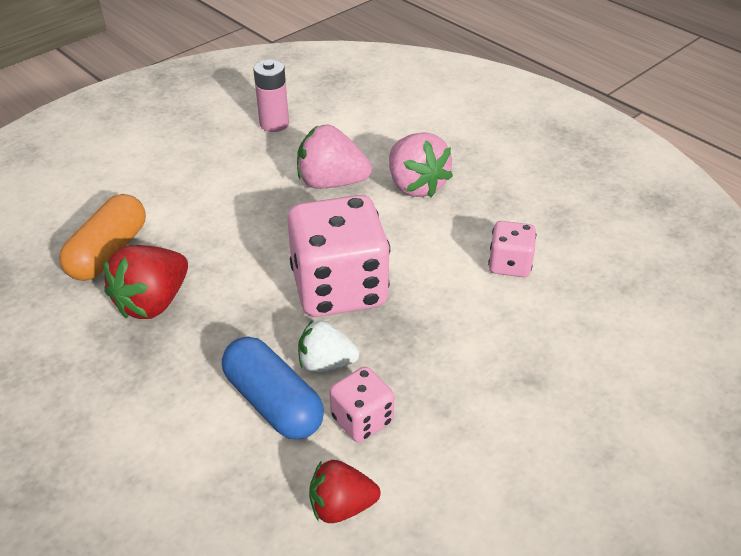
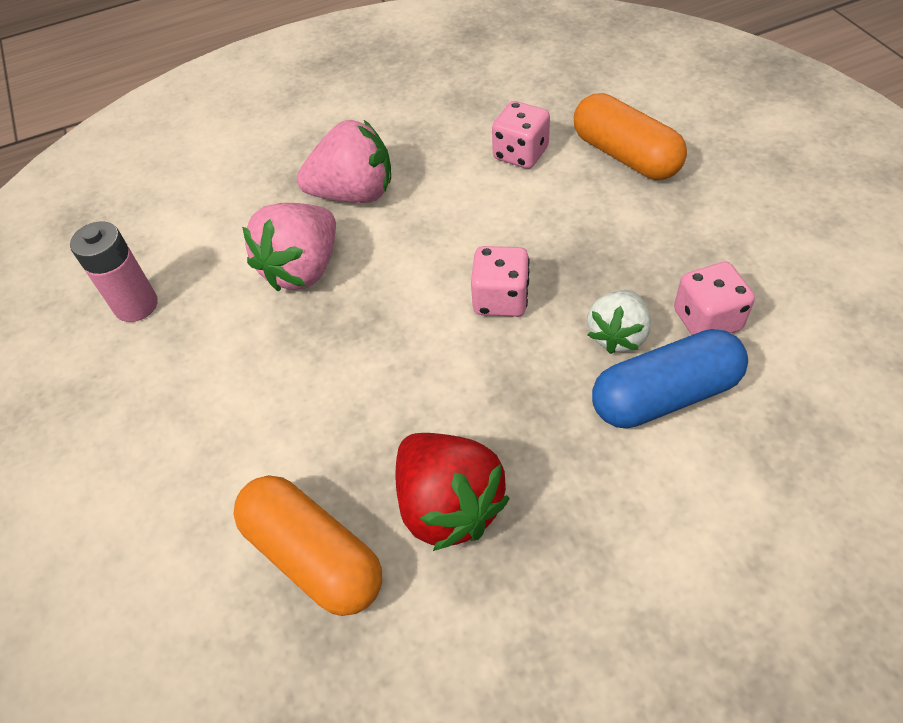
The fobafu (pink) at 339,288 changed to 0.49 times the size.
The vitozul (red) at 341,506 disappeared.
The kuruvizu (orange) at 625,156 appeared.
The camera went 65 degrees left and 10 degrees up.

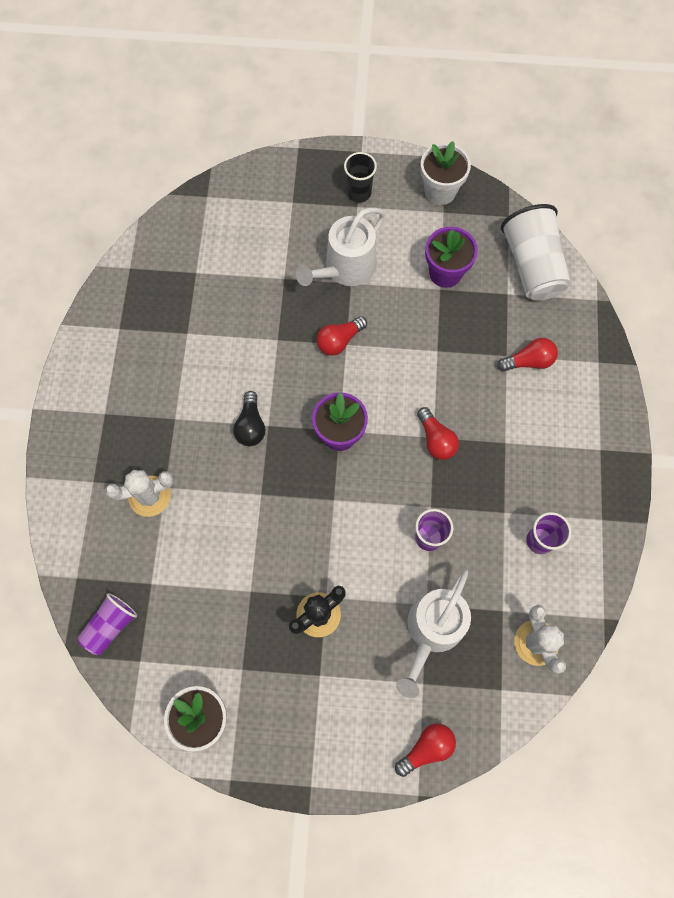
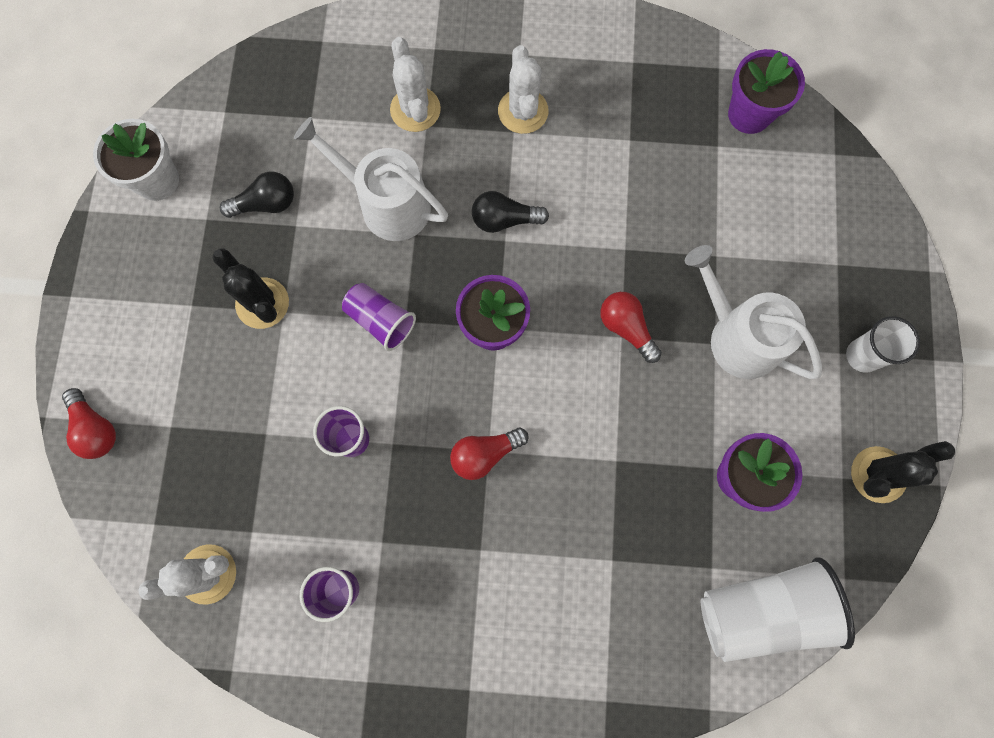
The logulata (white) at 440,191 was replaced by the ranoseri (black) at 878,474.
The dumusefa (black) at 359,193 became the dumusefa (white) at 862,356.
The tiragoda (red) at 528,361 disappeared.
The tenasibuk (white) moved from 432,630 to 387,204.
The dumusefa (purple) moved from 110,626 to 381,321.
The ranoseri (white) at 523,111 appeared.
The logulata (purple) at 749,114 appeared.
The tiragoda (black) at 266,204 appeared.
The camera went 90 degrees right and 5 degrees up.

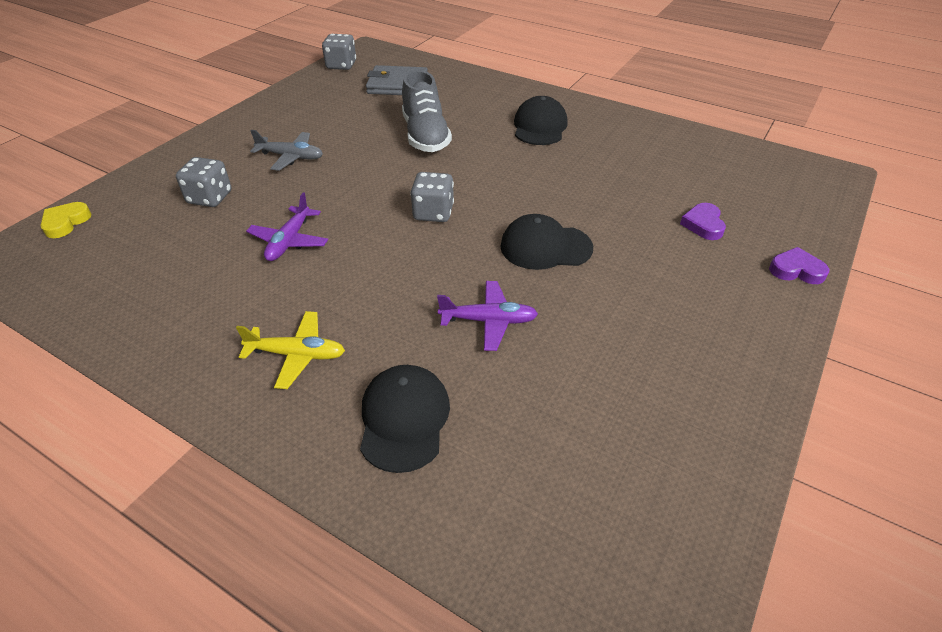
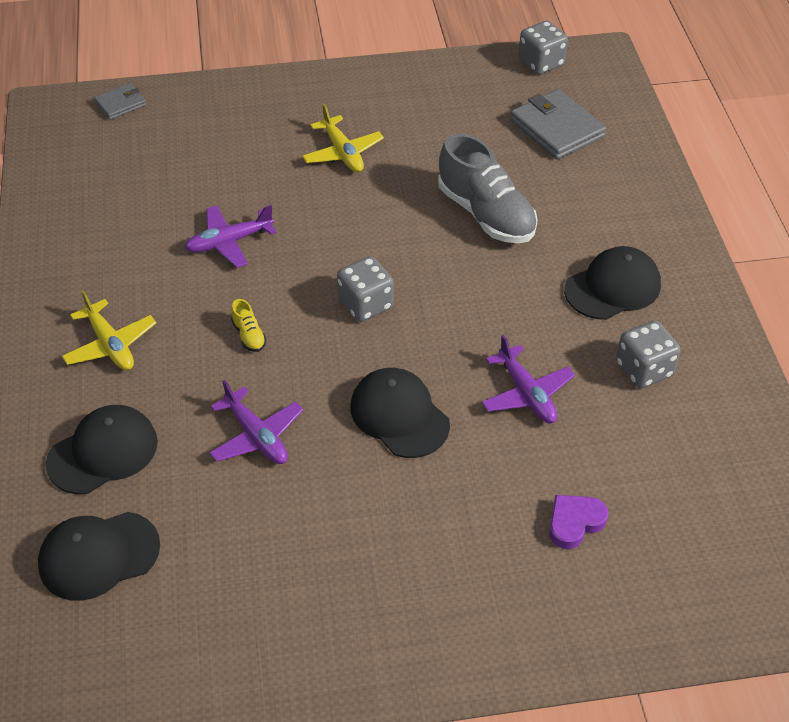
The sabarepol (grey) at 425,136 turned 75 degrees counterclockwise.
The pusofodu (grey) at 291,157 became the pusofodu (yellow) at 343,153.
The fobafu (grey) moved from 210,198 to 644,369.
The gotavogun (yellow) at 66,222 was replaced by the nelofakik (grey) at 120,104.
The gotavogun (purple) at 796,270 disappeared.
The sabarepol (yellow) at 249,335 appeared.
The pusofodu (purple) at 527,394 appeared.
The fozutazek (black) at 98,555 appeared.
The camera went 50 degrees right and 5 degrees up.

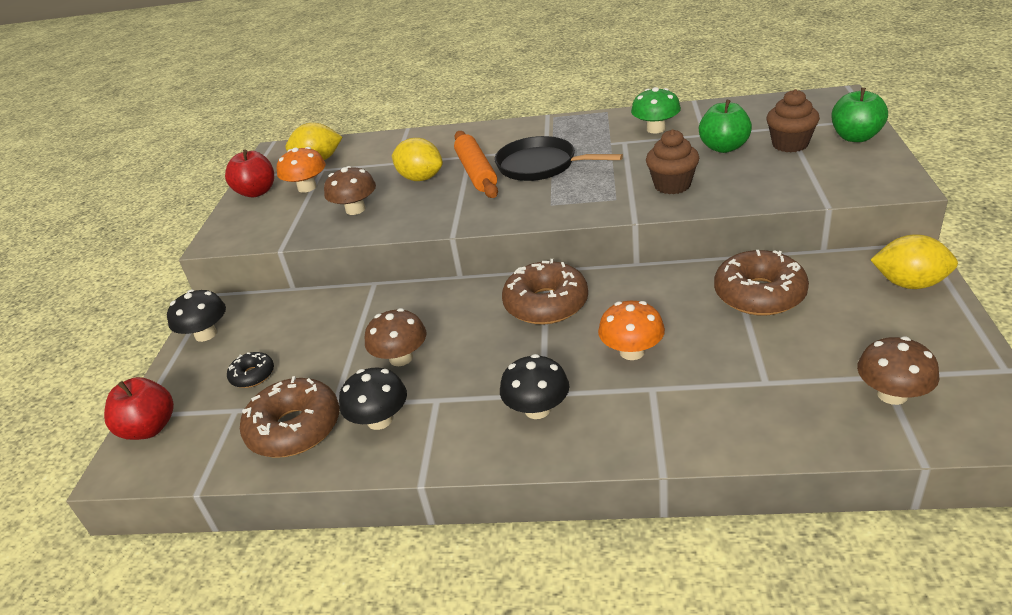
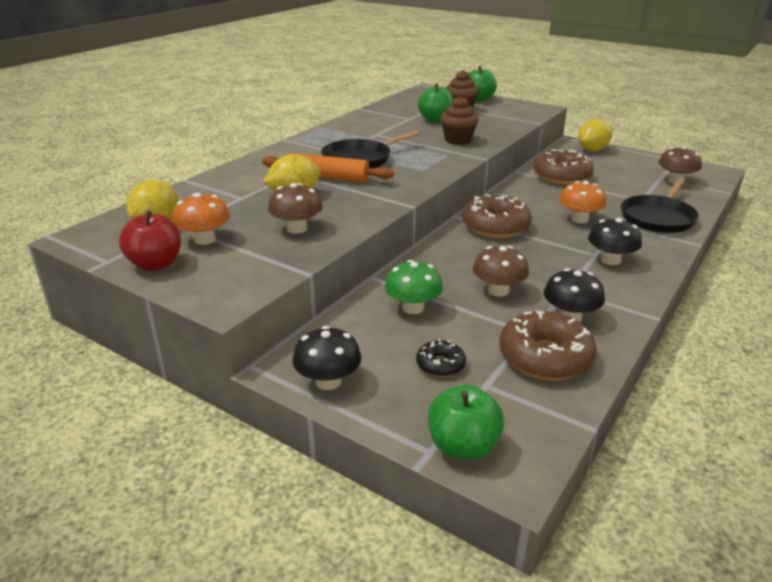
The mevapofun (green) moved from 656,129 to 413,307.
The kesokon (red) at 149,428 became the kesokon (green) at 463,446.
The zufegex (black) at 658,217 appeared.
The camera went 65 degrees left and 5 degrees down.

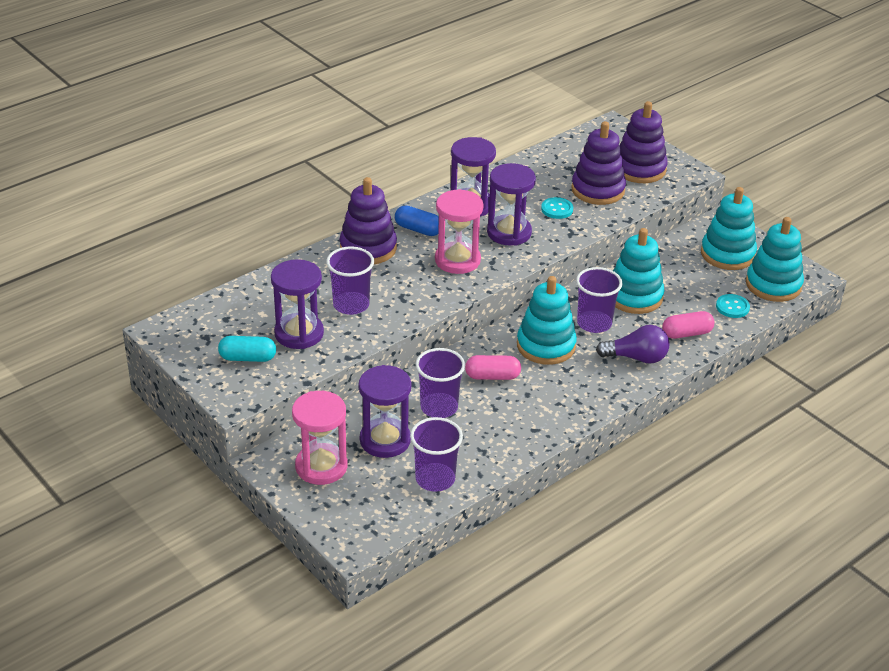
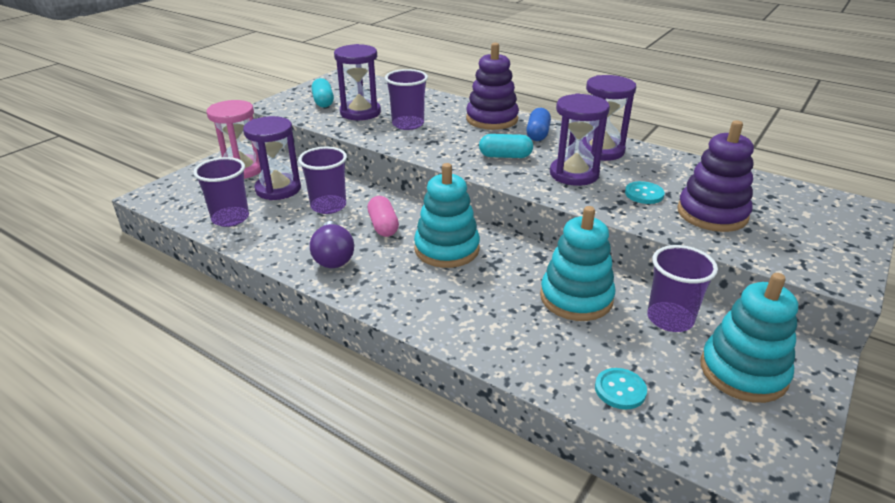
The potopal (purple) at 639,169 disappeared.
The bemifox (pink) at 457,260 was replaced by the kuruvizu (turquoise) at 505,156.
The potopal (turquoise) at 773,285 disappeared.
The dumusefa (purple) moved from 594,323 to 670,319.
The kuruvizu (pink) at 686,333 disappeared.
The tiragoda (purple) moved from 636,358 to 333,257.
The camera went 75 degrees right and 5 degrees down.

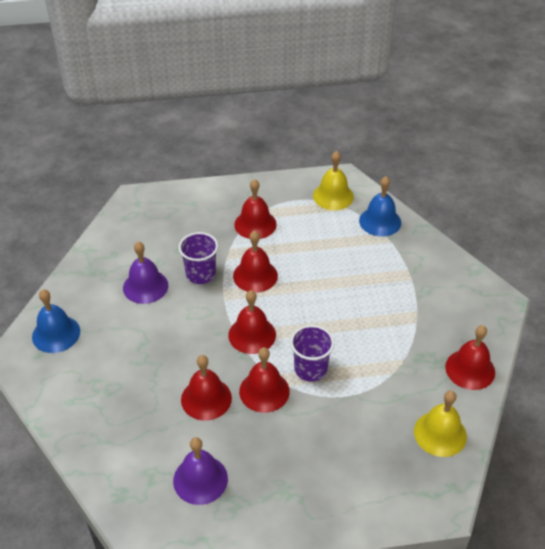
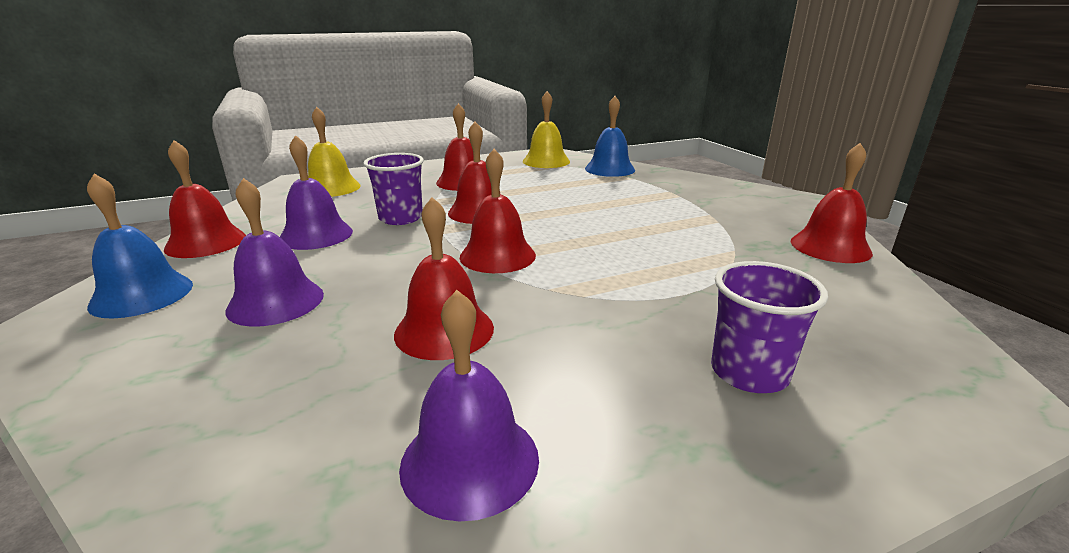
The dumusefa (purple) moved from 310,369 to 749,373.
The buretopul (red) moved from 264,391 to 206,242.
The buretopul (yellow) moved from 440,433 to 331,188.
The buretopul (purple) at 275,302 appeared.
The camera went 15 degrees left and 20 degrees down.

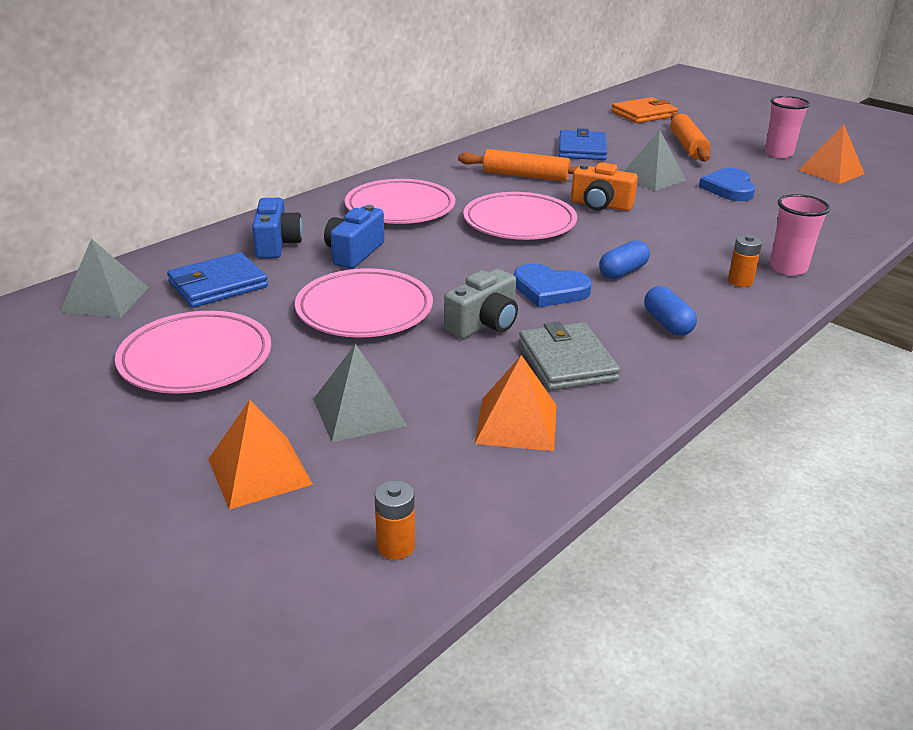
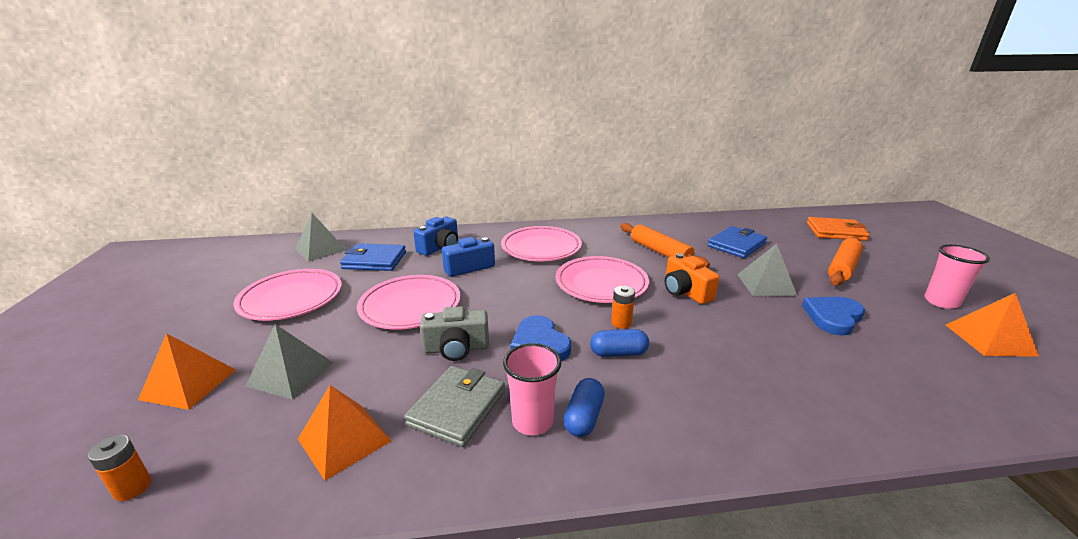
The dumusefa (pink) moved from 788,268 to 532,421.
The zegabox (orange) moved from 740,281 to 621,323.
The camera went 40 degrees right and 5 degrees down.

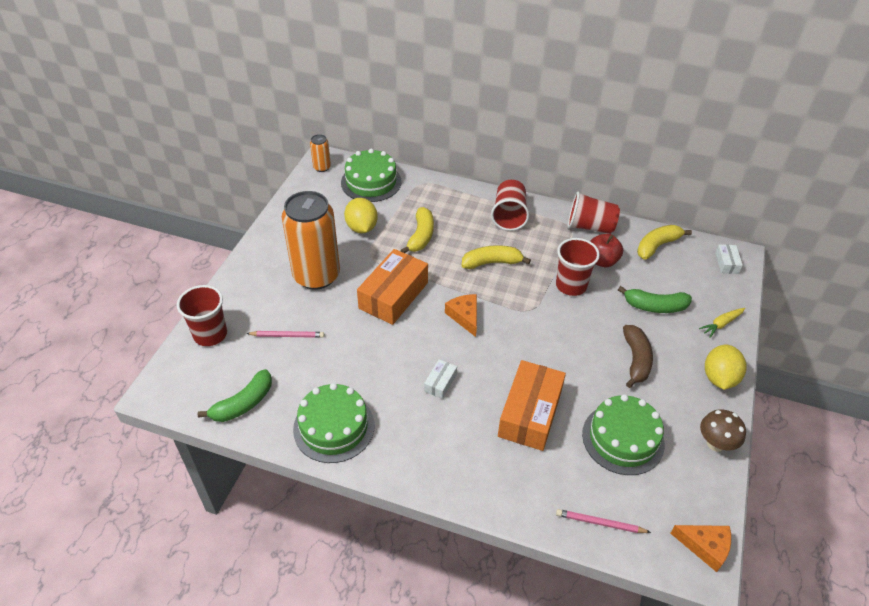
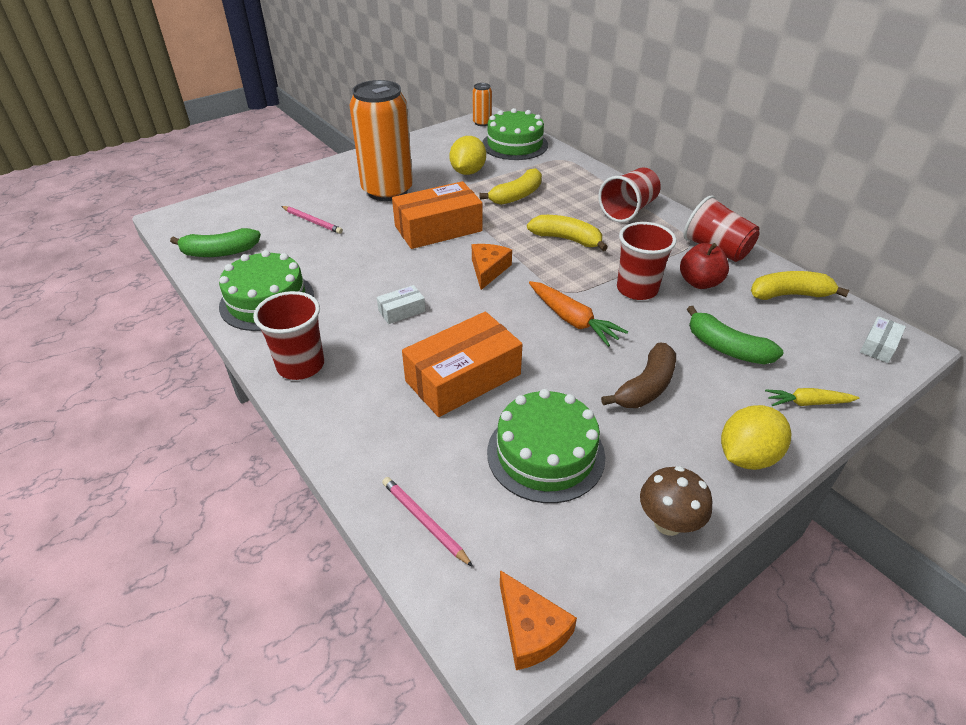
The dumusefa (red) moved from 210,334 to 301,365.
The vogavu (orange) at 572,320 appeared.
The camera went 35 degrees right and 5 degrees down.

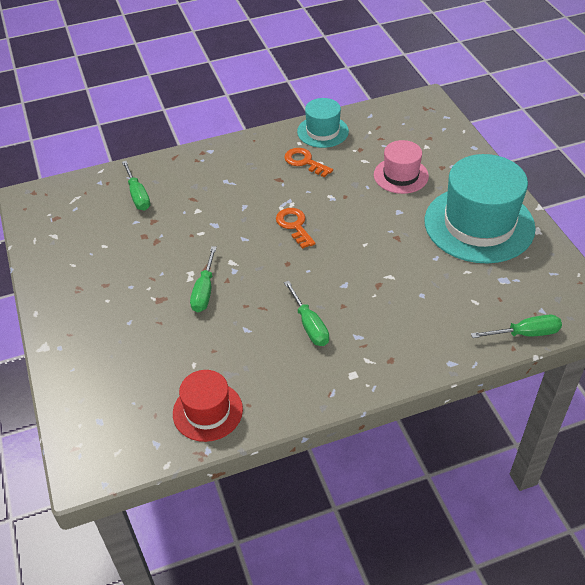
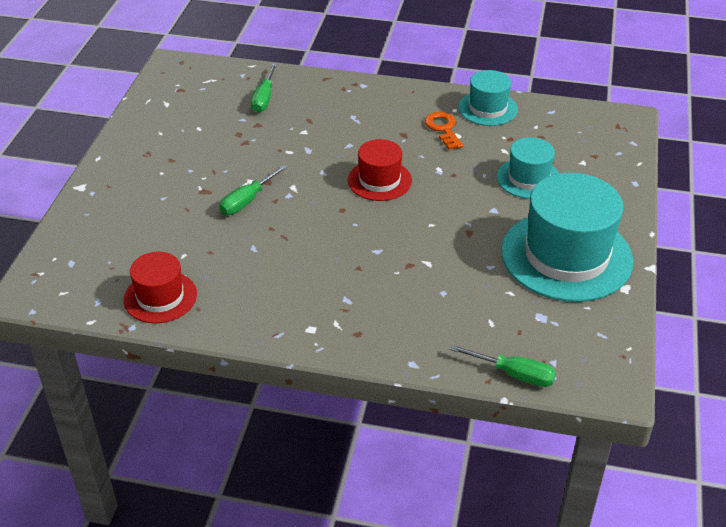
The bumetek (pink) at 401,175 became the bumetek (turquoise) at 528,178.
The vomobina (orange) at 294,225 was replaced by the bumetek (red) at 379,180.
The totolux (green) at 310,325 disappeared.
The camera went 30 degrees right and 5 degrees down.

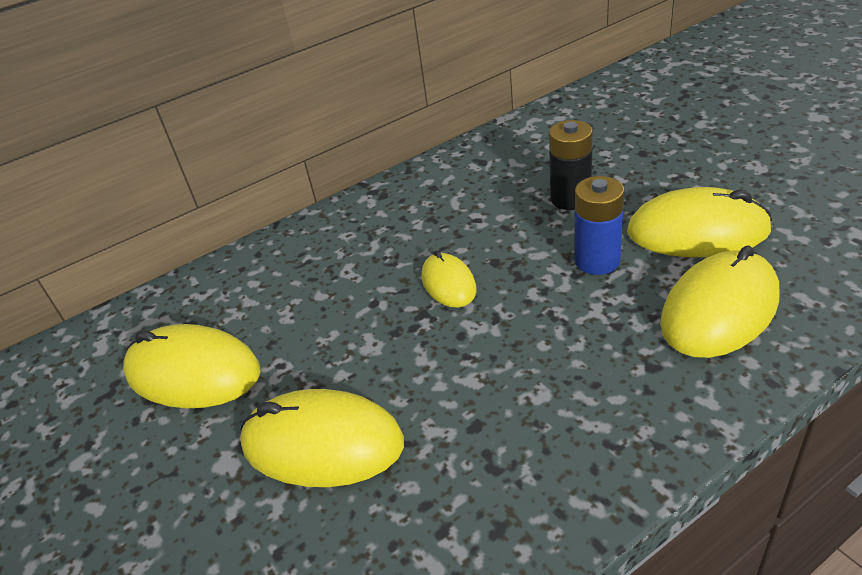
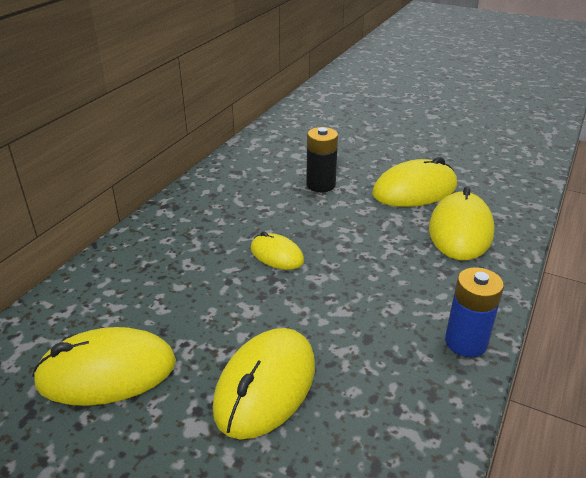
The zegabox (blue) moved from 597,261 to 466,342.
The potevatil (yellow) at 322,443 turned 45 degrees counterclockwise.
The camera went 35 degrees left and 5 degrees down.

